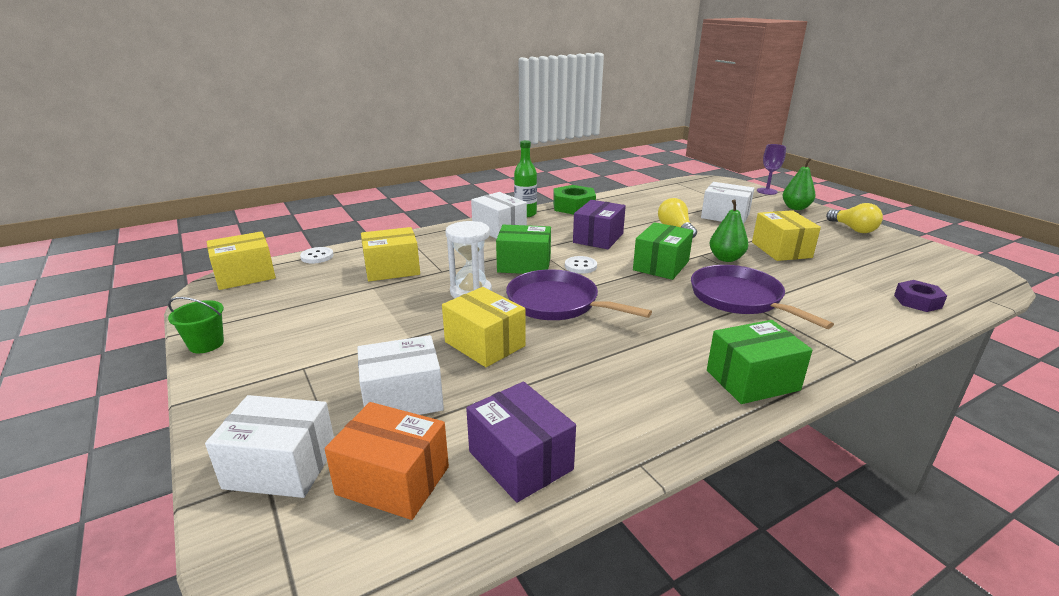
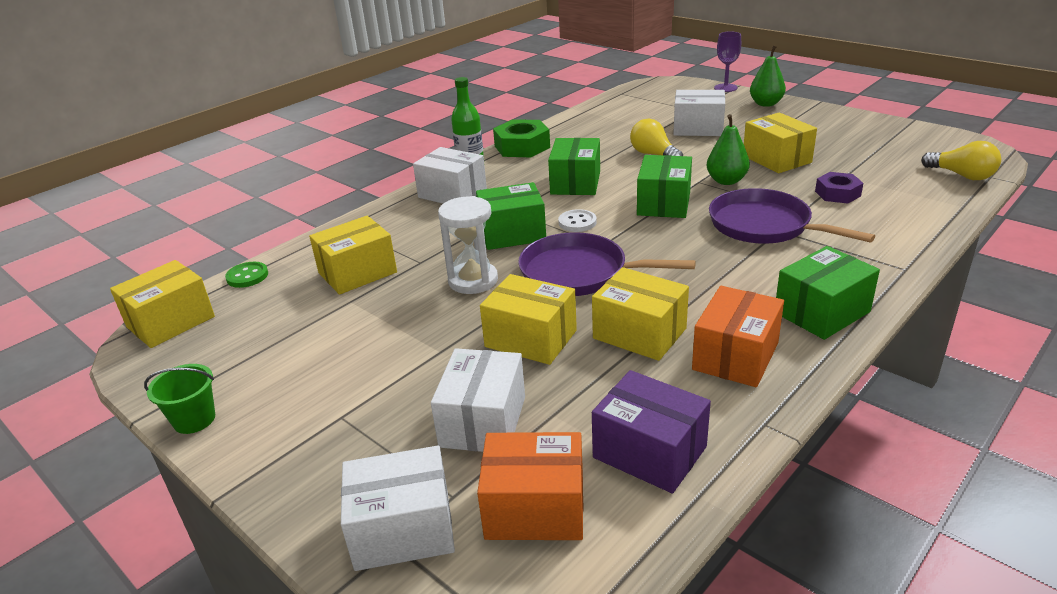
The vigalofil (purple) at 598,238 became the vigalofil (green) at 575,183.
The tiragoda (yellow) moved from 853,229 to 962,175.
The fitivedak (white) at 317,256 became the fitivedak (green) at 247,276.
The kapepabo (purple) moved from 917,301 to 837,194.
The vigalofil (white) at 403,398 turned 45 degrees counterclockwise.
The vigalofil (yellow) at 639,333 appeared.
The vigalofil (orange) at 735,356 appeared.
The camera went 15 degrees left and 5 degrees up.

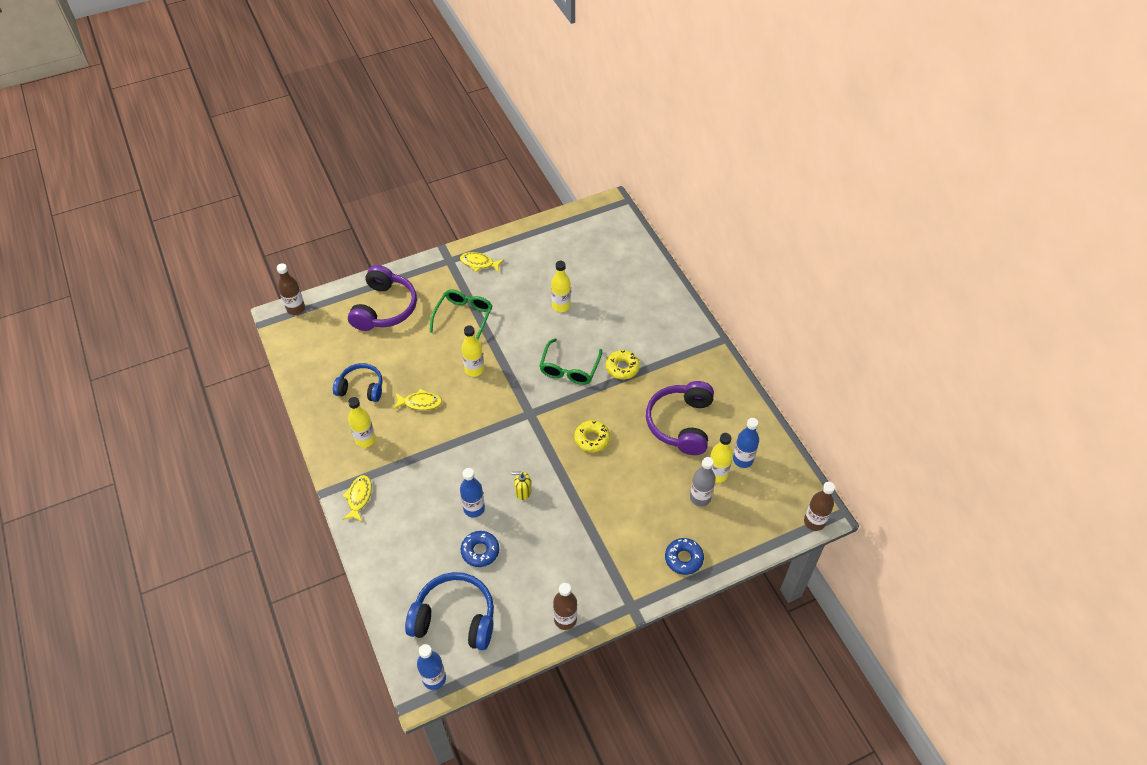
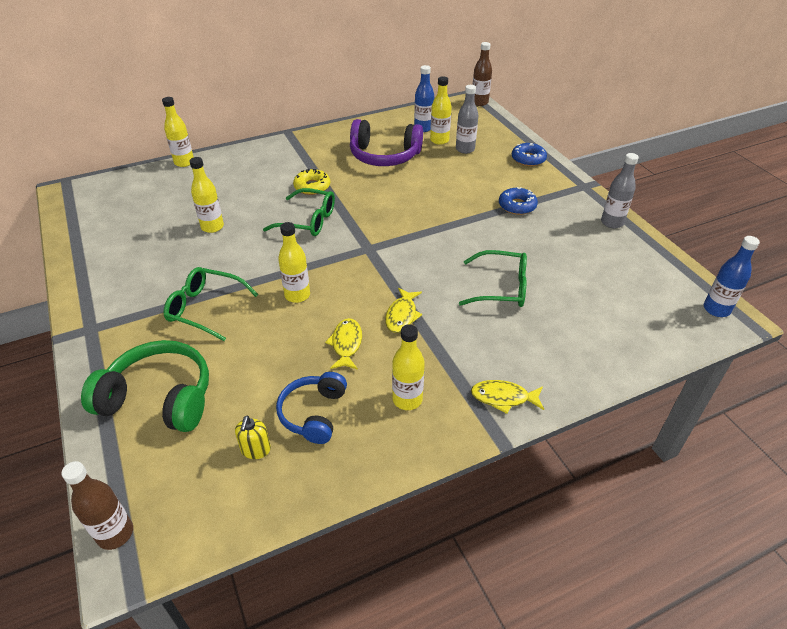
The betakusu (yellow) moved from 479,263 to 402,315.
The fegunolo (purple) at 385,308 became the fegunolo (green) at 159,398.
The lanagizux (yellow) at 592,439 disappeared.
The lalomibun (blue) at 474,508 was replaced by the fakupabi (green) at 501,288.
The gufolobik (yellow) moved from 523,492 to 255,450.
The lanagizux (blue) moved from 480,551 to 517,206.
The fegunolo (blue) at 455,618 disappeared.
The lalomibun (brown) at 565,619 became the lalomibun (grey) at 612,223.
The lalomibun (yellow) at 184,162 appeared.
The camera went 90 degrees left and 10 degrees down.

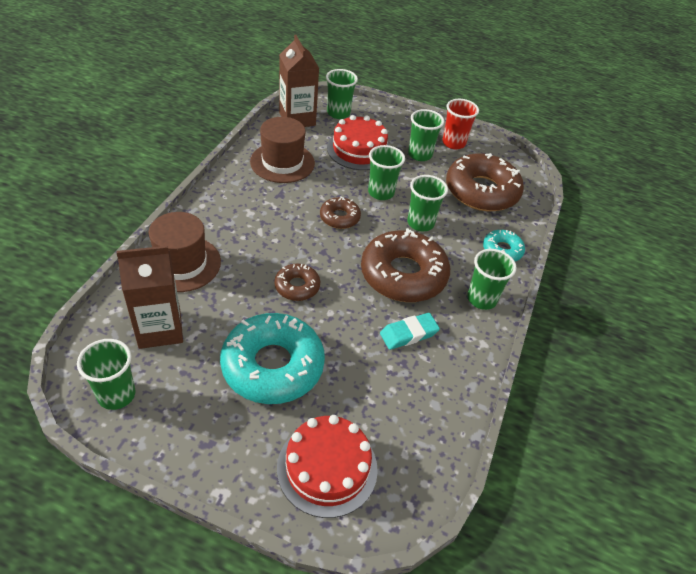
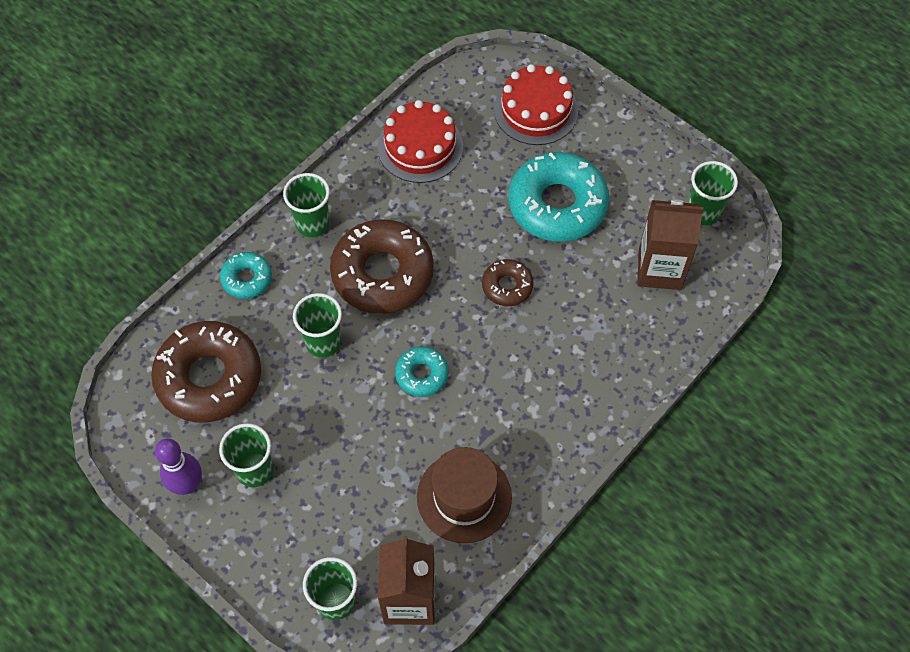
The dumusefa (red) at 453,143 was replaced by the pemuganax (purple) at 188,484.
The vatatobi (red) moved from 359,150 to 420,146.
The dumusefa (green) at 381,192 disappeared.
The lanagizux (brown) at 339,217 became the lanagizux (turquoise) at 422,374.
The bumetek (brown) at 182,263 disappeared.
The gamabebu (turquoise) at 408,334 disappeared.
The camera went 155 degrees left and 15 degrees up.

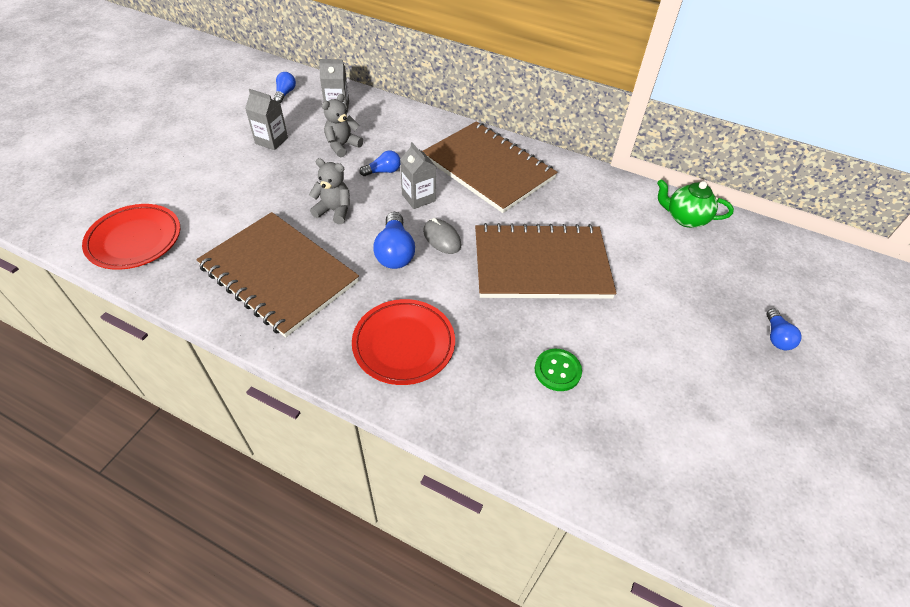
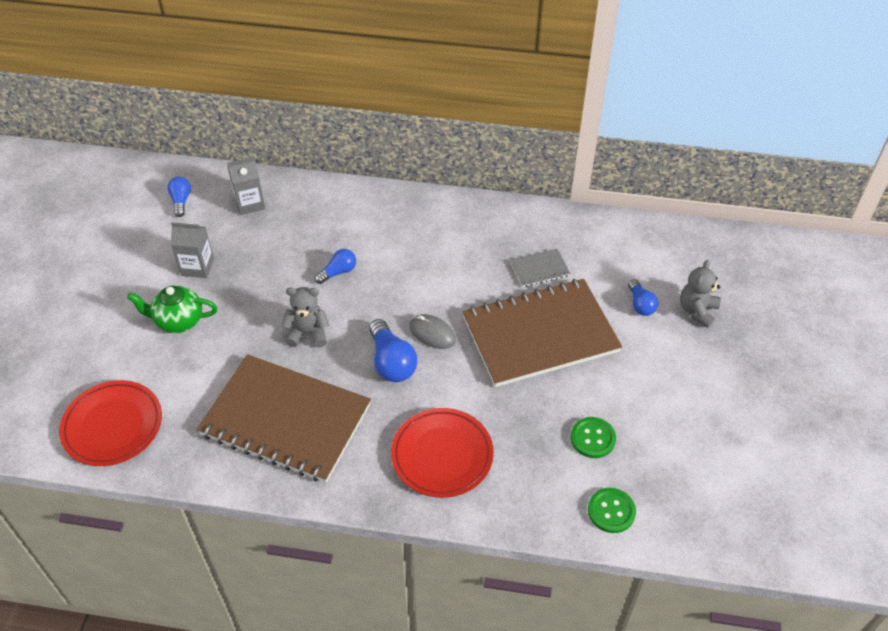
The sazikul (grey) moved from 342,146 to 697,311.
The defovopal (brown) at 488,168 disappeared.
The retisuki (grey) at 418,198 disappeared.
The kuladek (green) moved from 685,218 to 178,321.
The tiragoda (blue) moved from 776,337 to 640,304.
The defovopal (grey) at 539,269 appeared.
The fitivedak (green) at 611,511 appeared.
The camera went 15 degrees left and 0 degrees up.

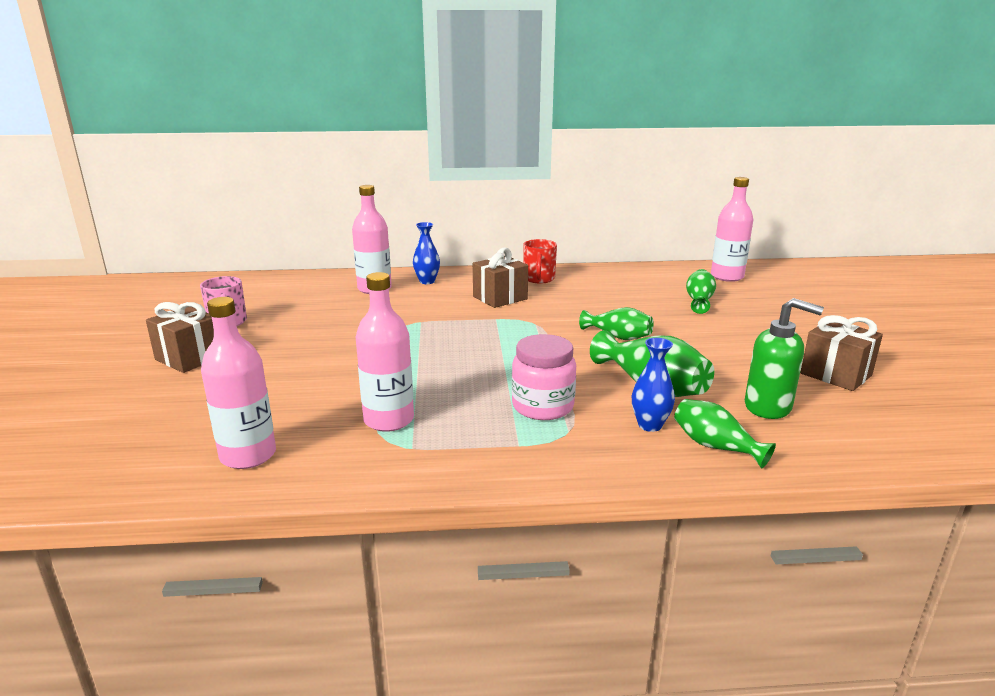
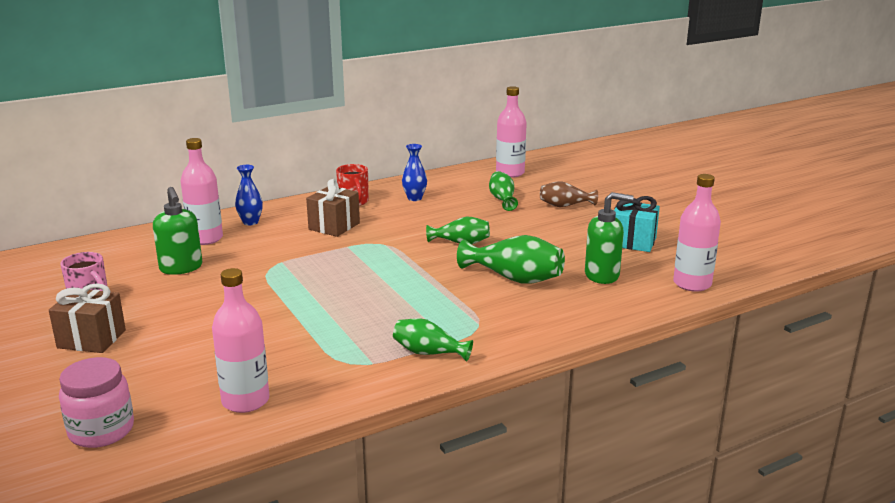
The lalomibun (pink) moved from 389,420 to 692,284.
The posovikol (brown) at 836,374 became the posovikol (turquoise) at 632,242.
The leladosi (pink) moved from 542,406 to 101,431.
The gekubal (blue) moved from 650,425 to 414,198.
The gekubal (green) moved from 715,446 to 428,353.
The gekubal (brown) at 565,205 appeared.
The gufolobik (green) at 181,268 appeared.
The camera went 25 degrees left and 0 degrees up.

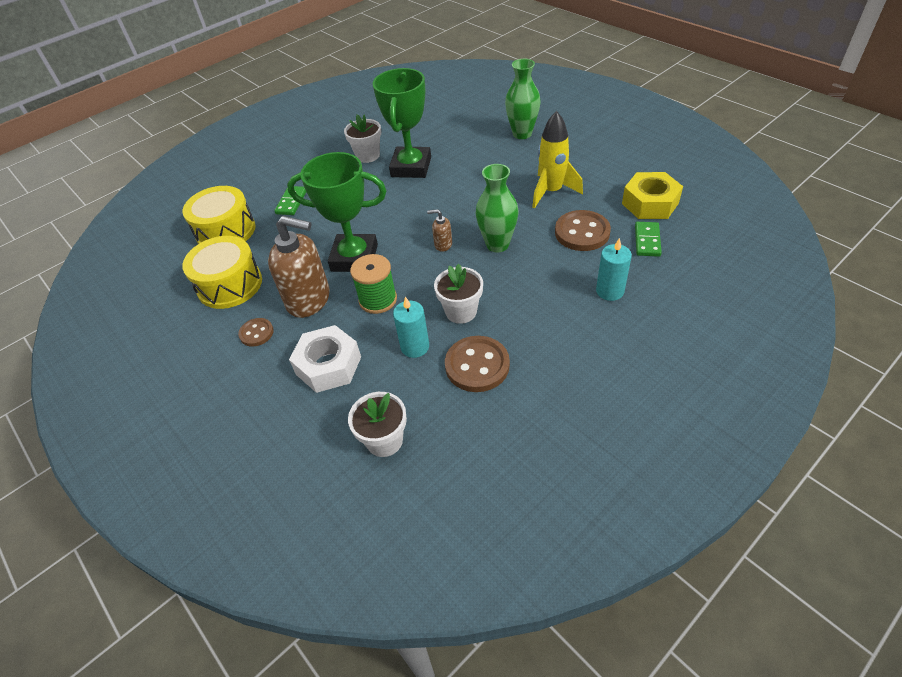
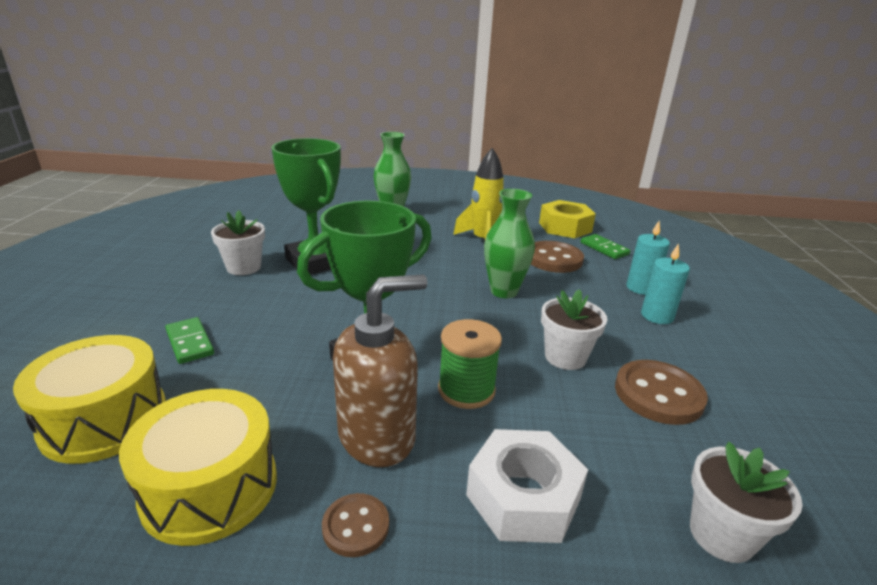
The gufolobik (brown) at 443,244 disappeared.
The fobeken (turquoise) moved from 415,347 to 657,316.
The camera went 50 degrees left and 20 degrees down.

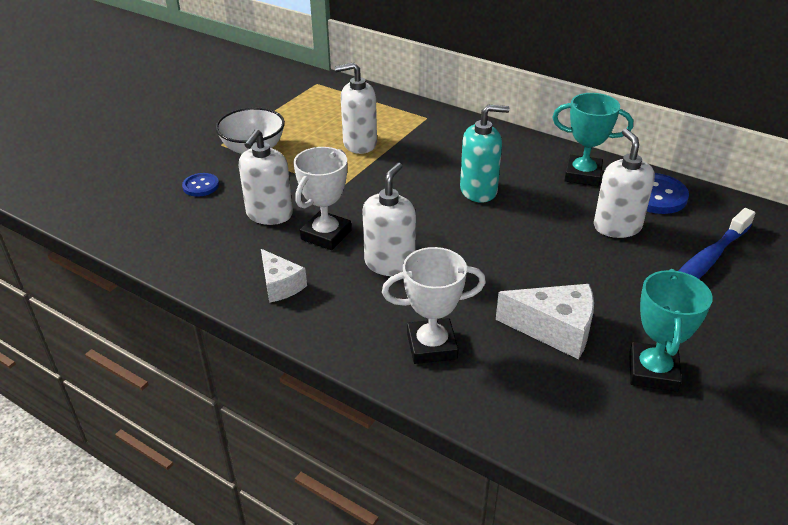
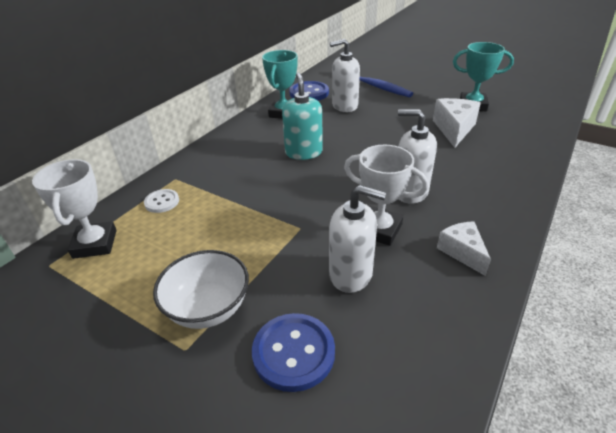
The gufolobik (white) at 359,144 disappeared.
The fitivedak (blue) at 201,186 changed to 1.68 times the size.
The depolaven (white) moved from 431,346 to 95,244.
The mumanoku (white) at 280,285 turned 75 degrees counterclockwise.
The fitivedak (white) at 162,202 appeared.
The camera went 90 degrees left and 0 degrees up.

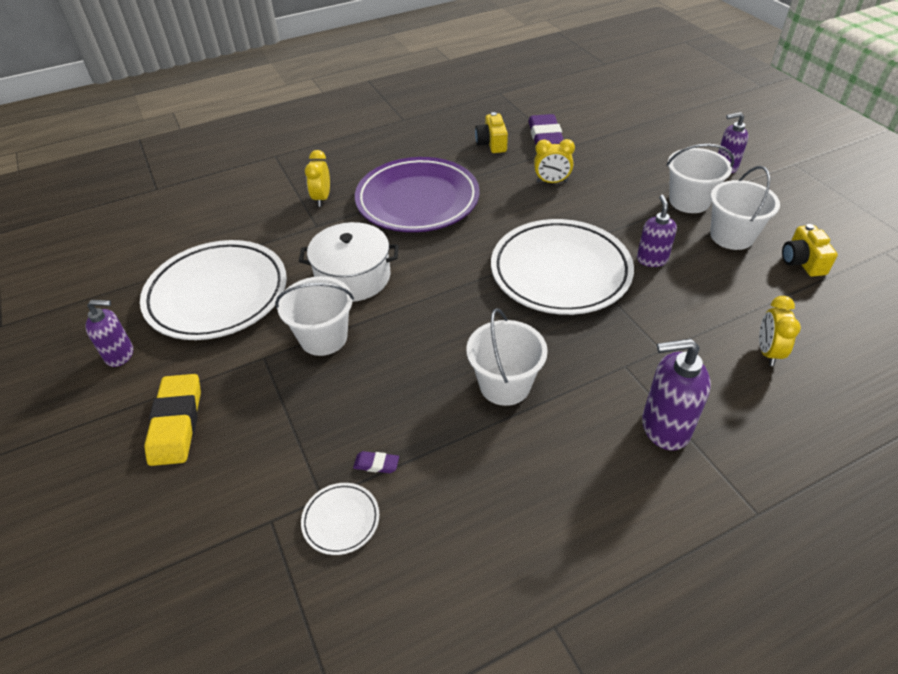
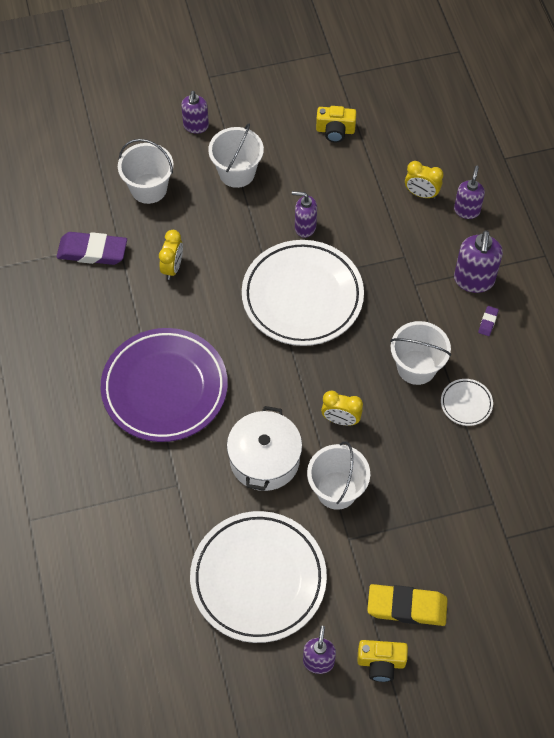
The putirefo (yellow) moved from 492,143 to 381,662.
The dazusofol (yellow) moved from 322,198 to 340,420.
The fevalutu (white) moved from 731,236 to 149,188.
The gamabebu (purple) moved from 376,464 to 488,322.
The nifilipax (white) moved from 341,520 to 466,403.
The gufolobik (purple) at 466,210 appeared.
The camera went 80 degrees left and 15 degrees up.

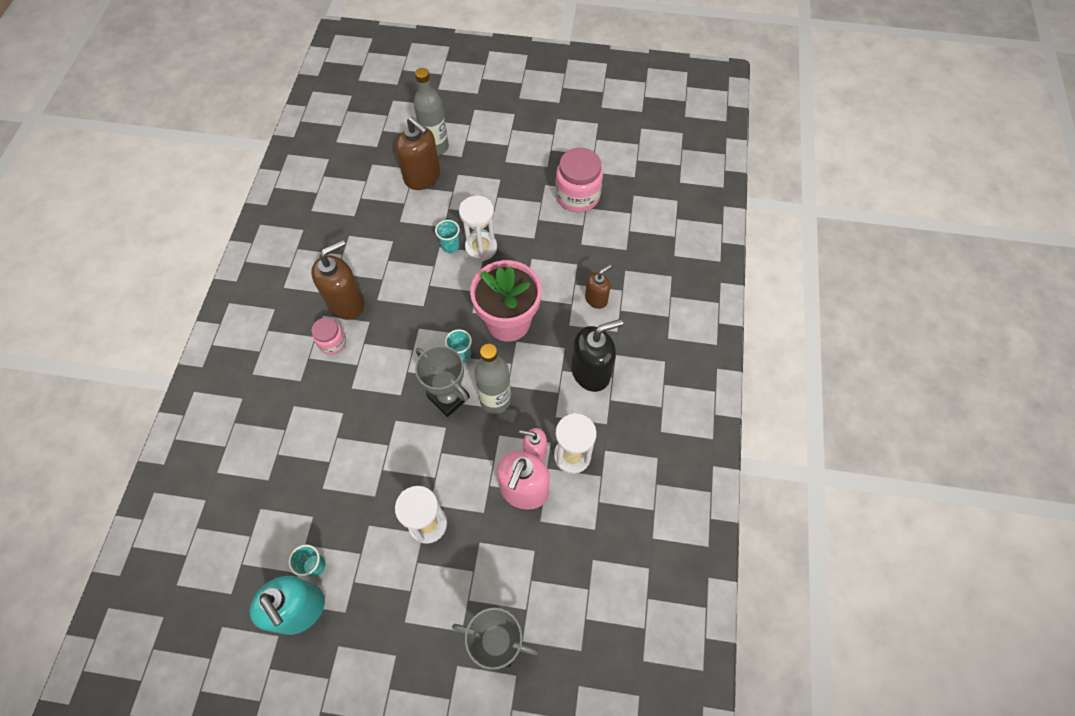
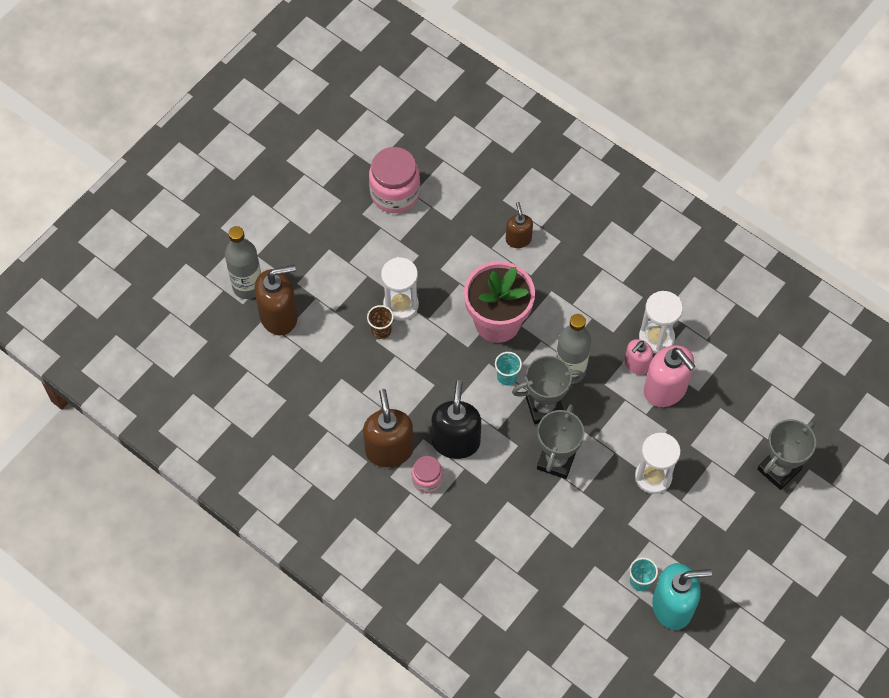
The dumusefa (turquoise) at 450,246 became the dumusefa (brown) at 381,330.
The gufolobik (black) moved from 591,372 to 456,441.
The depolaven (grey) at 556,460 appeared.
The camera went 60 degrees left and 0 degrees up.

